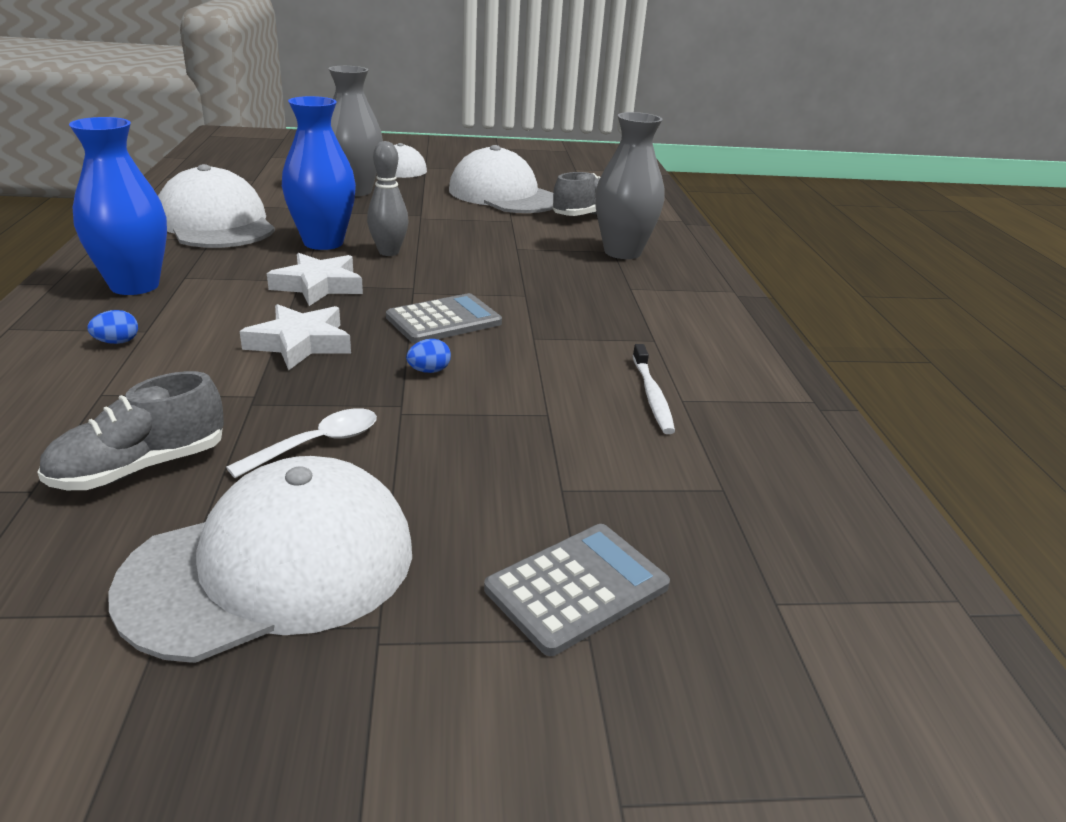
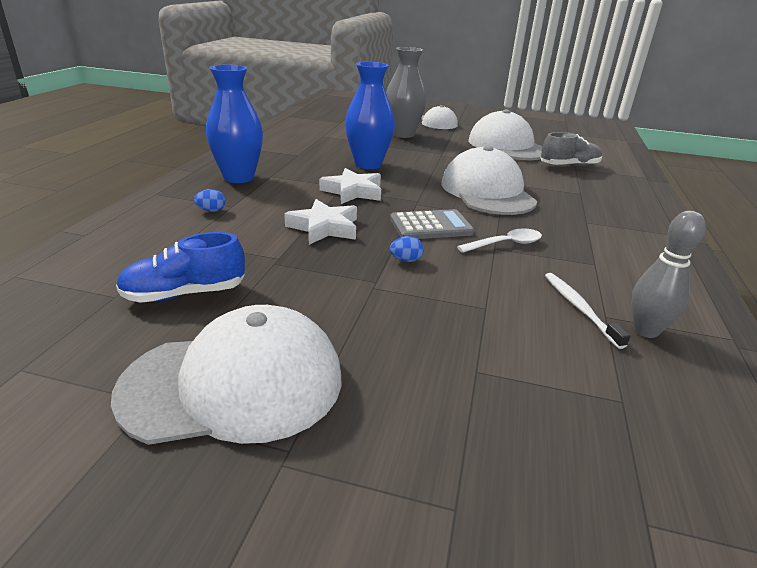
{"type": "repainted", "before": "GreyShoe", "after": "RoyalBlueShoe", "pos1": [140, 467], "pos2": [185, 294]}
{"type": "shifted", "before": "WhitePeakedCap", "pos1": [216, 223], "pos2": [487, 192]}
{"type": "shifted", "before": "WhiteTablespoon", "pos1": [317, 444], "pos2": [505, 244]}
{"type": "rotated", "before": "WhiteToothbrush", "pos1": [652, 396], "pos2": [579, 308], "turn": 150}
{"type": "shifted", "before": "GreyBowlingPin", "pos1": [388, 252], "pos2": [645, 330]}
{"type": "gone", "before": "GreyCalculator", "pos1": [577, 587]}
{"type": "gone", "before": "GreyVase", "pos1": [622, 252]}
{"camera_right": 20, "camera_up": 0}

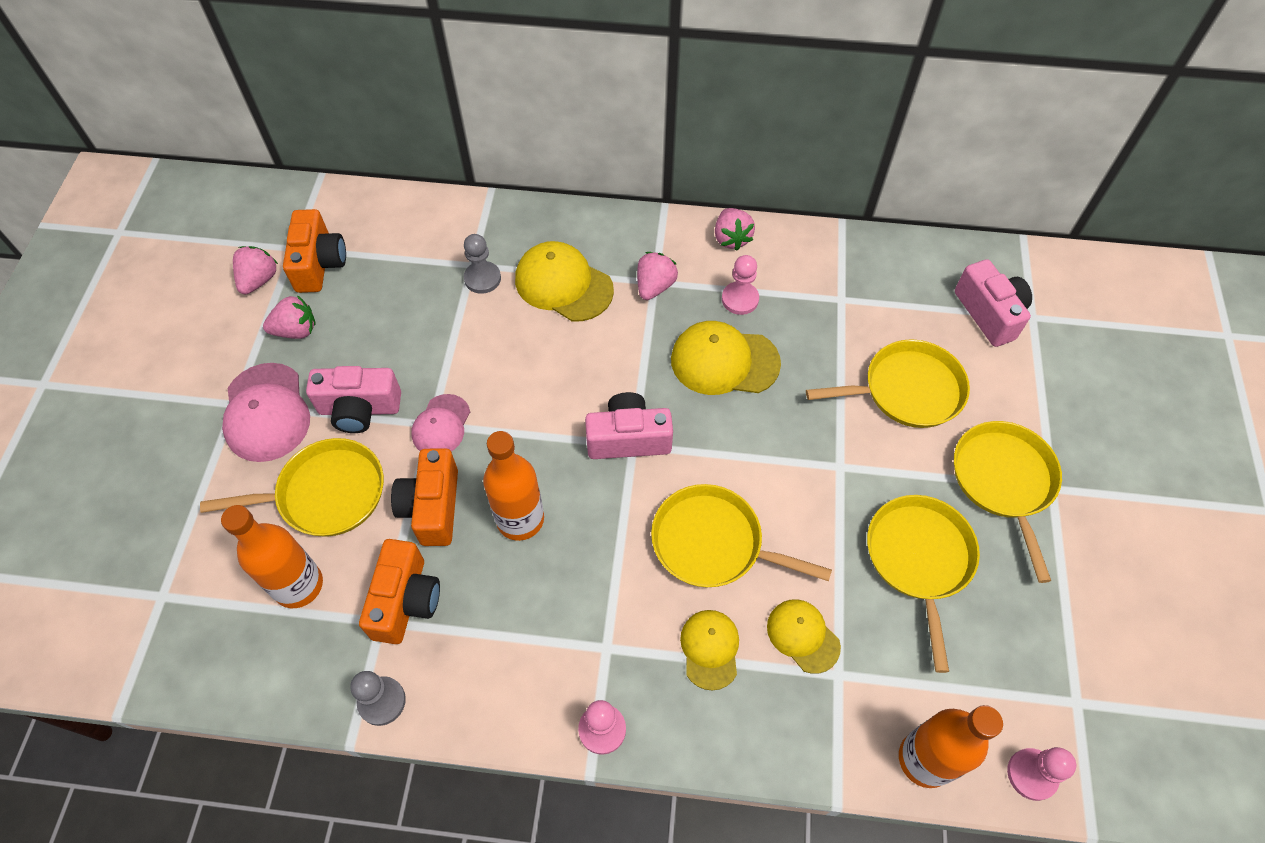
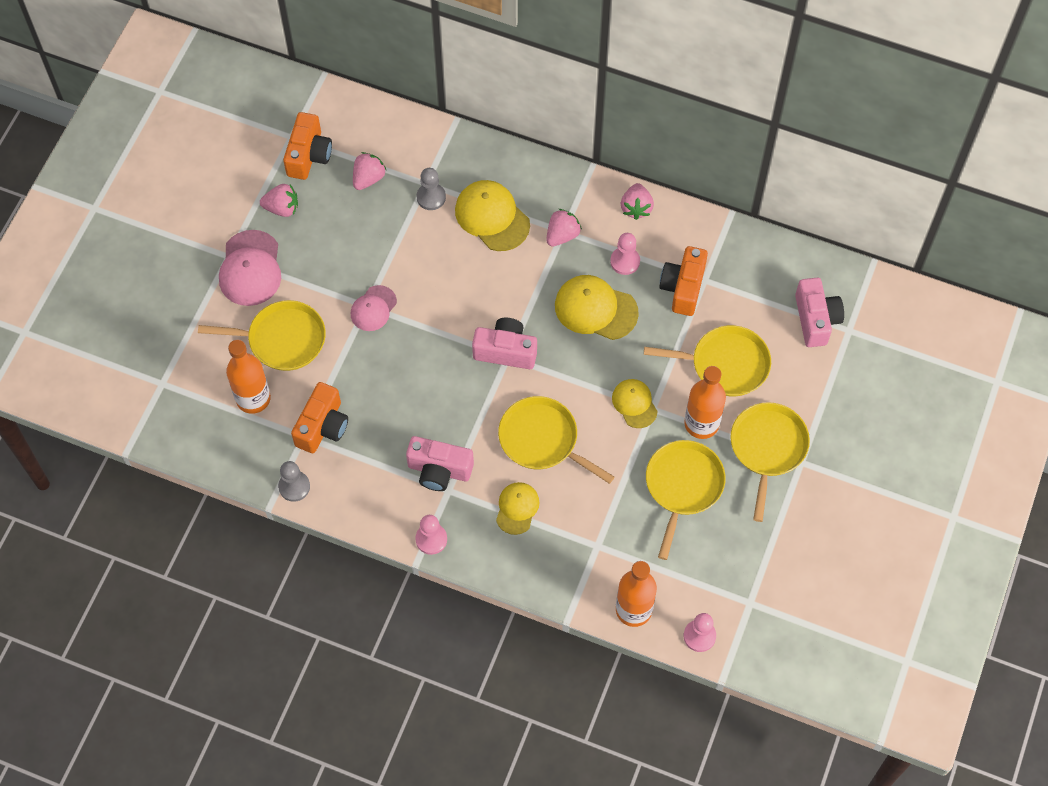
{"type": "shifted", "before": "RosePinkBerry", "pos1": [259, 280], "pos2": [368, 178]}
{"type": "shifted", "before": "RosePinkCamera", "pos1": [359, 409], "pos2": [439, 470]}
{"type": "shifted", "before": "BrightYellowPeakedCap", "pos1": [803, 636], "pos2": [634, 404]}
{"type": "shifted", "before": "OrangeColouredCamera", "pos1": [432, 507], "pos2": [683, 288]}
{"type": "shifted", "before": "OrangeColouredBottle", "pos1": [520, 519], "pos2": [701, 424]}
{"camera_right": 15, "camera_up": 5}

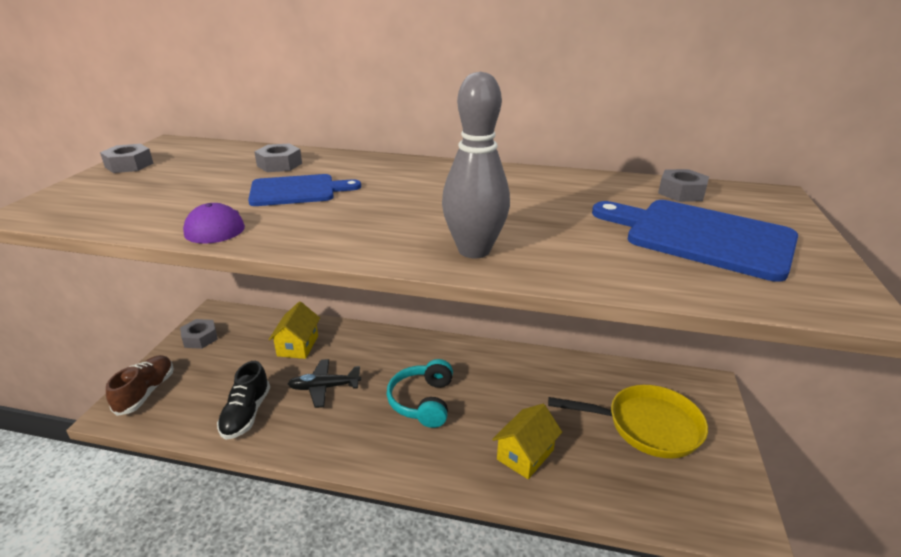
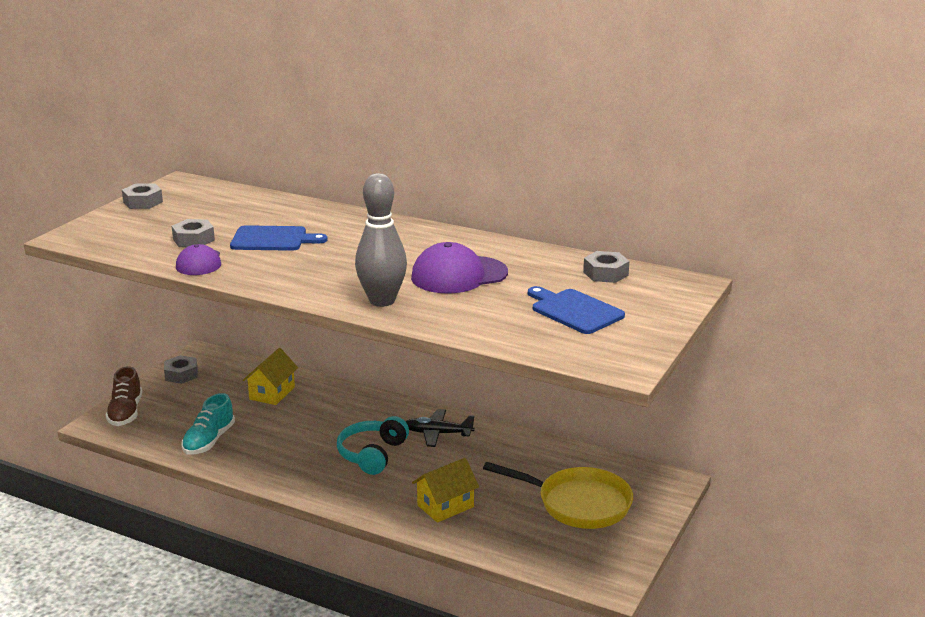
{"type": "rotated", "before": "RussetShoe", "pos1": [146, 392], "pos2": [126, 412], "turn": 150}
{"type": "shifted", "before": "GreyNut", "pos1": [279, 164], "pos2": [193, 239]}
{"type": "repainted", "before": "EbonyShoe", "after": "TealShoe", "pos1": [246, 414], "pos2": [209, 441]}
{"type": "shifted", "before": "EbonyToyPlane", "pos1": [324, 387], "pos2": [437, 433]}
{"type": "new", "after": "VioletPeakedCap", "pos2": [459, 275]}
{"type": "scaled", "before": "RoyalBlueChoppingBoard", "pos1": [701, 237], "pos2": [574, 310], "scale": 0.65}
{"camera_right": 15, "camera_up": -5}

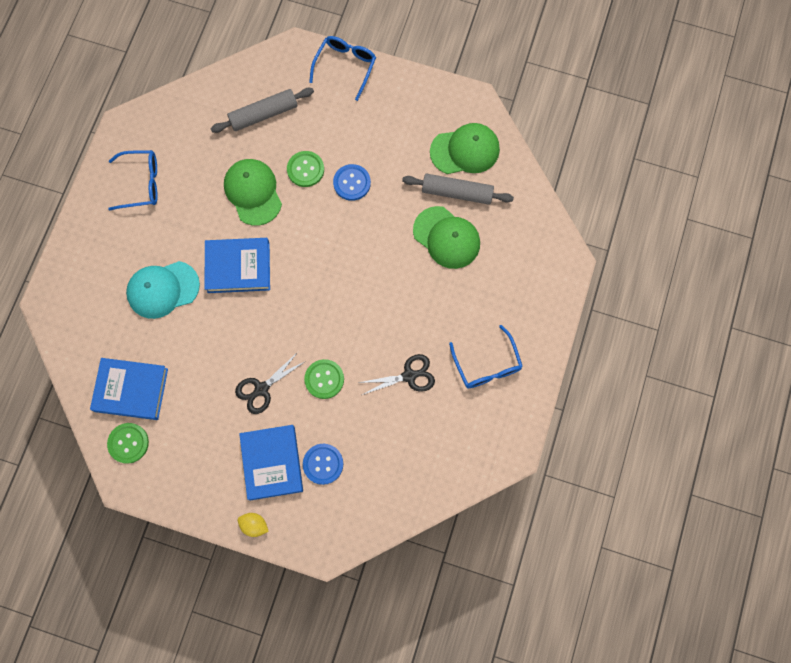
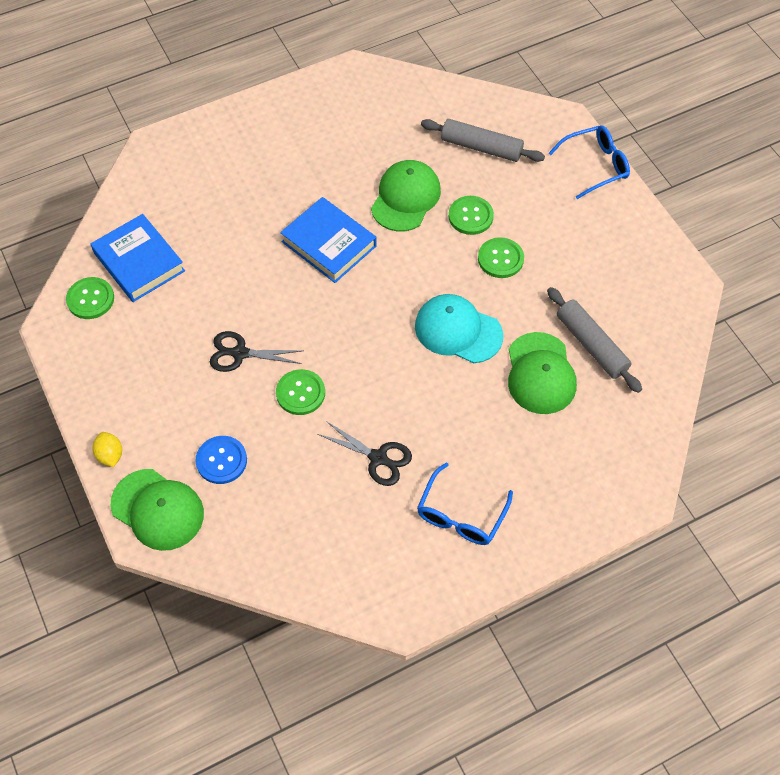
{"type": "shifted", "before": "LeafGreenPeakedCap", "pos1": [465, 150], "pos2": [158, 509]}
{"type": "shifted", "before": "TealPeakedCap", "pos1": [163, 289], "pos2": [458, 331]}
{"type": "repainted", "before": "RoyalBlueButton", "after": "LeafGreenButton", "pos1": [352, 183], "pos2": [500, 259]}
{"type": "gone", "before": "RoyalBlueSpectacles", "pos1": [141, 183]}
{"type": "gone", "before": "RoyalBlueHardback", "pos1": [272, 463]}
{"camera_right": 45, "camera_up": -15}

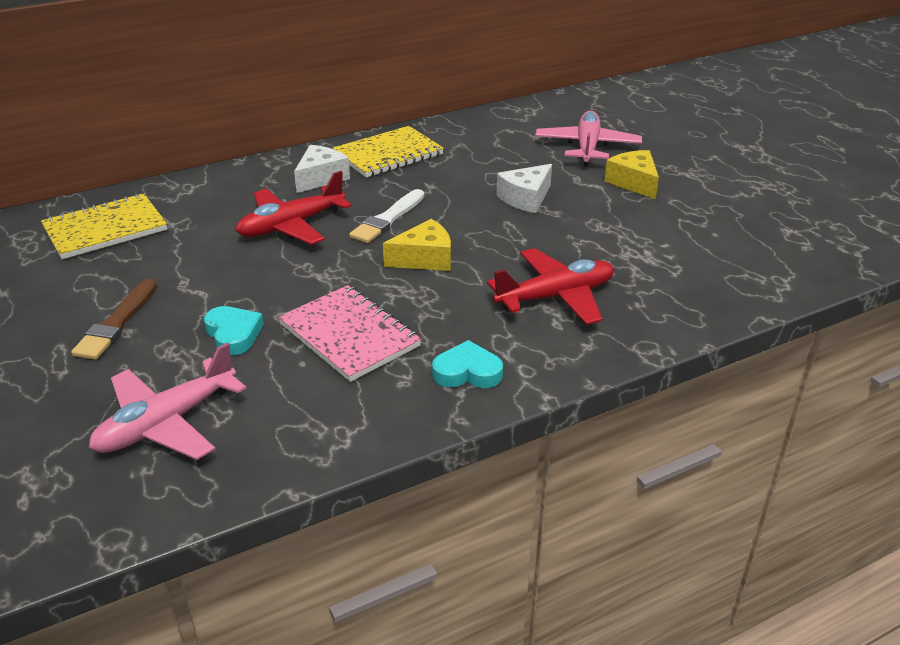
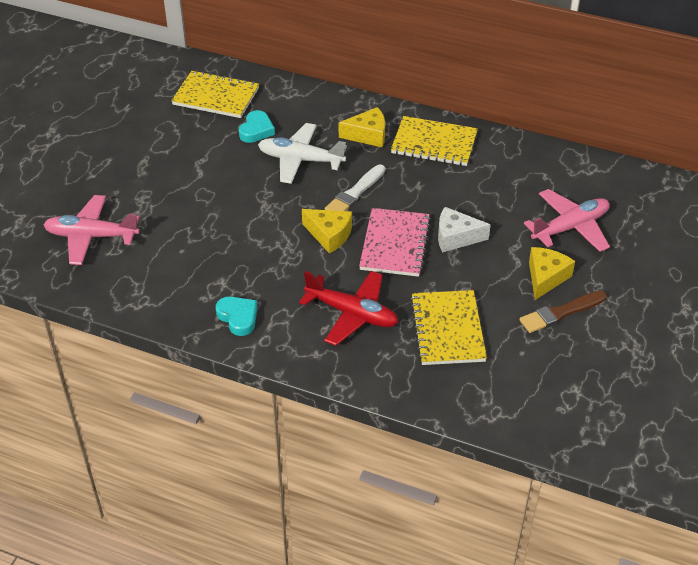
{"type": "shifted", "before": "TealHeartShape", "pos1": [233, 334], "pos2": [256, 130]}
{"type": "repainted", "before": "ScarletToyPlane", "after": "WhiteToyPlane", "pos1": [291, 226], "pos2": [300, 160]}
{"type": "rotated", "before": "WhiteBrush", "pos1": [388, 219], "pos2": [355, 193], "turn": -45}
{"type": "repainted", "before": "WhiteCheese", "after": "BrightYellowCheese", "pos1": [321, 178], "pos2": [368, 135]}
{"type": "shifted", "before": "RosePinkNotebook", "pos1": [349, 335], "pos2": [395, 244]}
{"type": "new", "after": "BrightYellowNotebook", "pos2": [447, 329]}
{"type": "shifted", "before": "RussetBrush", "pos1": [117, 323], "pos2": [560, 313]}
{"camera_right": 50, "camera_up": 10}

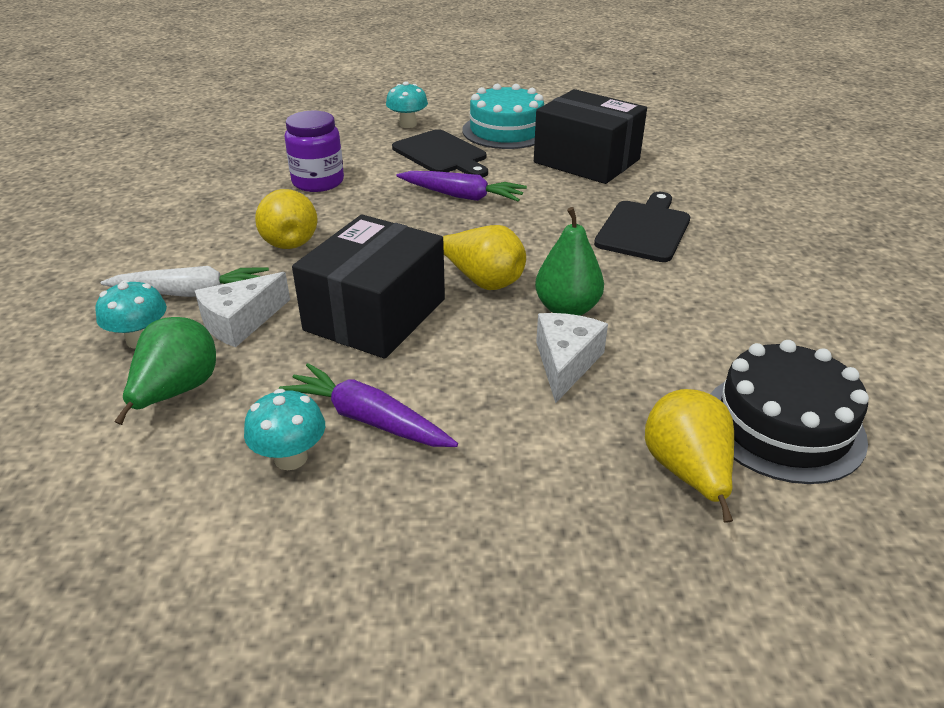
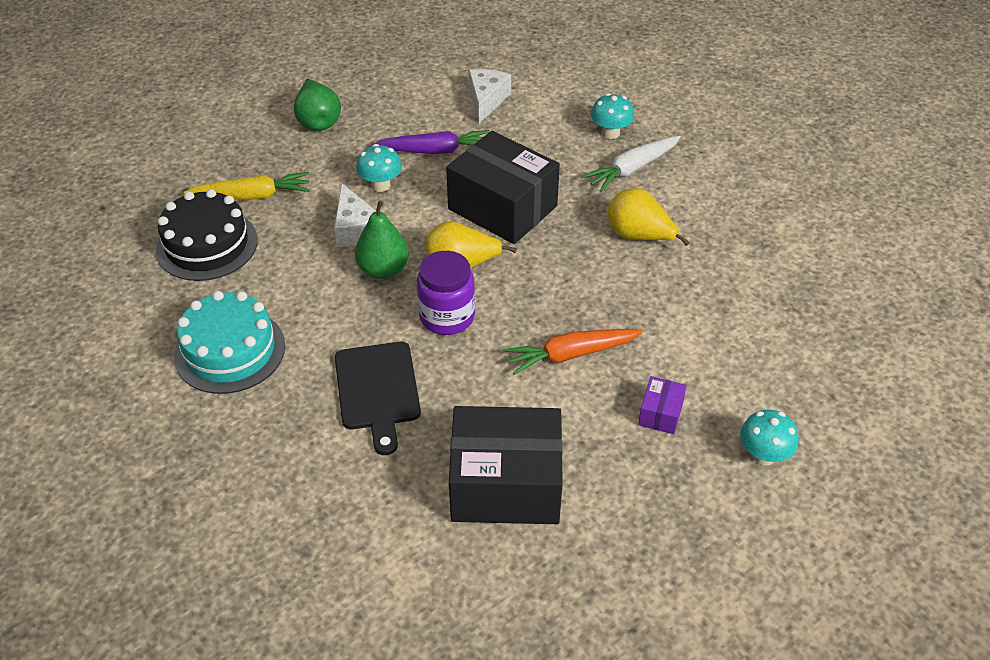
{"type": "shifted", "before": "TealCake", "pos1": [506, 131], "pos2": [230, 351]}
{"type": "swapped", "before": "BrightYellowPearFruit", "after": "BrightYellowRootVegetable", "pos1": [687, 473], "pos2": [252, 196]}
{"type": "shifted", "before": "LeafGreenPearFruit", "pos1": [177, 392], "pos2": [318, 121]}
{"type": "shifted", "before": "TealFungus", "pos1": [290, 458], "pos2": [380, 185]}
{"type": "shifted", "before": "VioletPreserveJar", "pos1": [318, 182], "pos2": [447, 317]}
{"type": "rotated", "before": "EbonyParcel", "pos1": [375, 314], "pos2": [502, 207], "turn": -45}
{"type": "shifted", "before": "WhiteCheese", "pos1": [241, 322], "pos2": [486, 100]}
{"type": "repainted", "before": "VioletRootVegetable", "after": "OrangeColouredRootVegetable", "pos1": [462, 196], "pos2": [571, 355]}
{"type": "swapped", "before": "EbonyChoppingBoard", "after": "VioletParcel", "pos1": [442, 154], "pos2": [660, 413]}
{"camera_right": 145, "camera_up": 10}

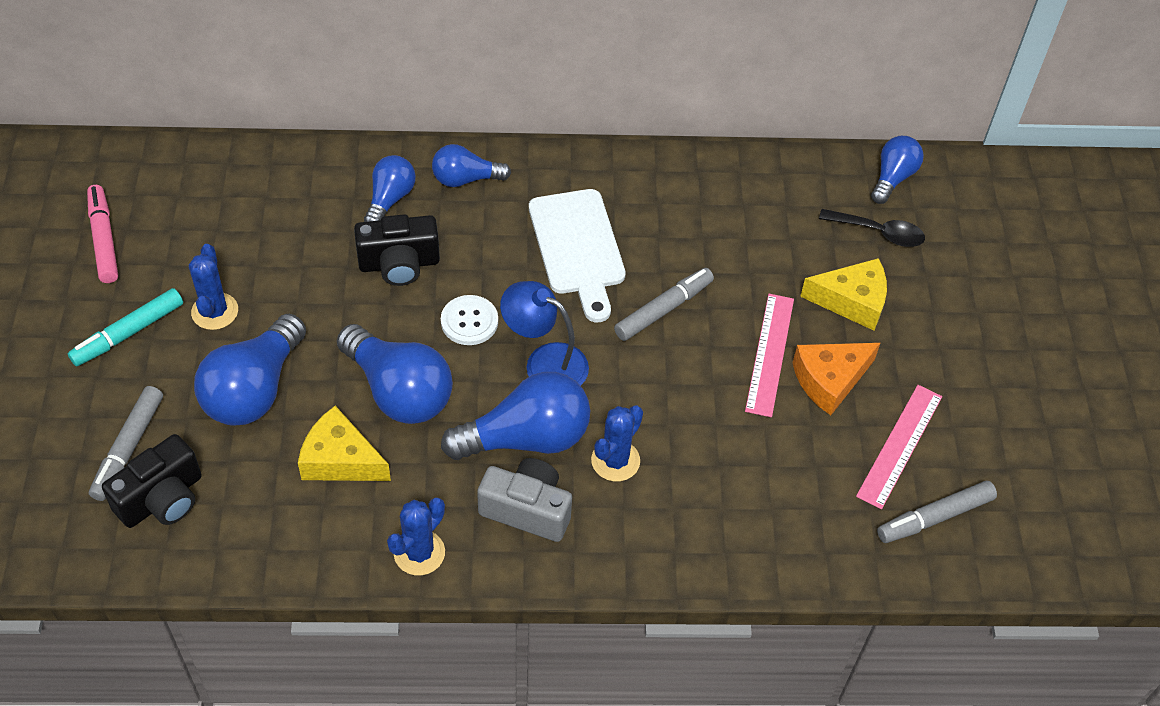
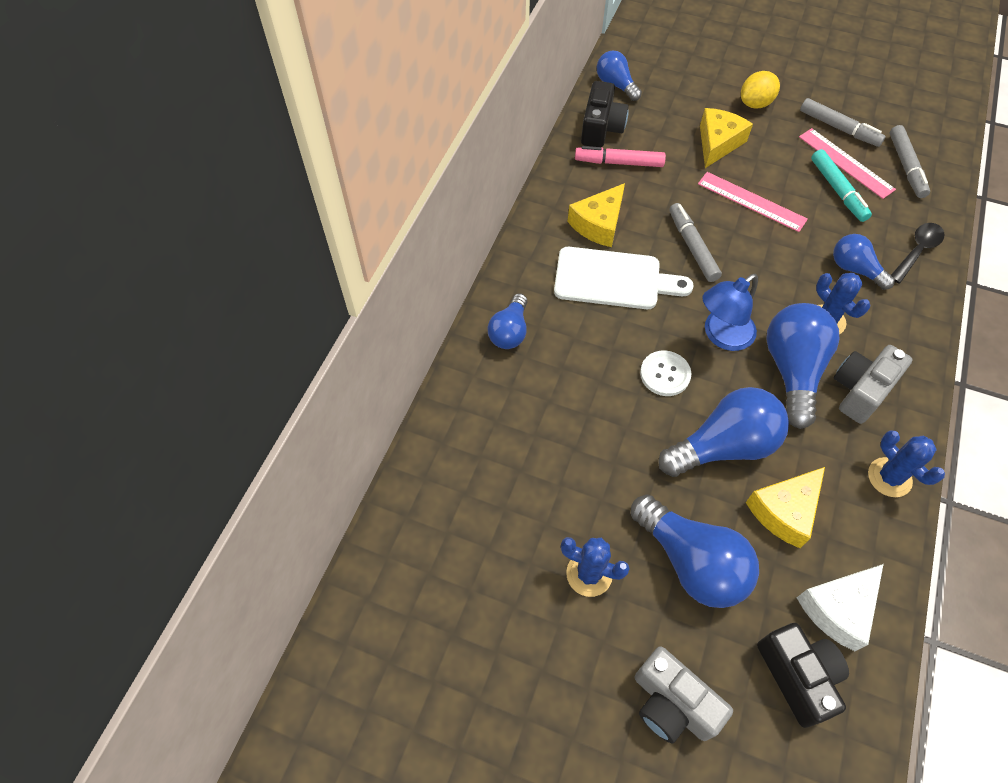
{"type": "new", "after": "BrightYellowCheese", "pos2": [599, 224]}
{"type": "shifted", "before": "RosePinkMarkerPen", "pos1": [104, 239], "pos2": [619, 162]}
{"type": "shifted", "before": "EbonyCamera", "pos1": [399, 264], "pos2": [601, 128]}
{"type": "new", "after": "GreyCamera", "pos2": [672, 704]}
{"type": "new", "after": "BrightYellowLemon", "pos2": [755, 103]}
{"type": "new", "after": "WhiteCheese", "pos2": [838, 608]}
{"type": "shifted", "before": "GreyMarkerPen", "pos1": [128, 448], "pos2": [839, 128]}
{"type": "shifted", "before": "TealMarkerPen", "pos1": [128, 333], "pos2": [837, 190]}
{"type": "shifted", "before": "RoyalBlueLightBulb", "pos1": [390, 199], "pos2": [854, 269]}
{"type": "shifted", "before": "EbonyTablespoon", "pos1": [879, 232], "pos2": [917, 251]}
{"type": "gone", "before": "OrangeColouredCheese", "pos1": [829, 380]}
{"camera_right": -65, "camera_up": 5}

